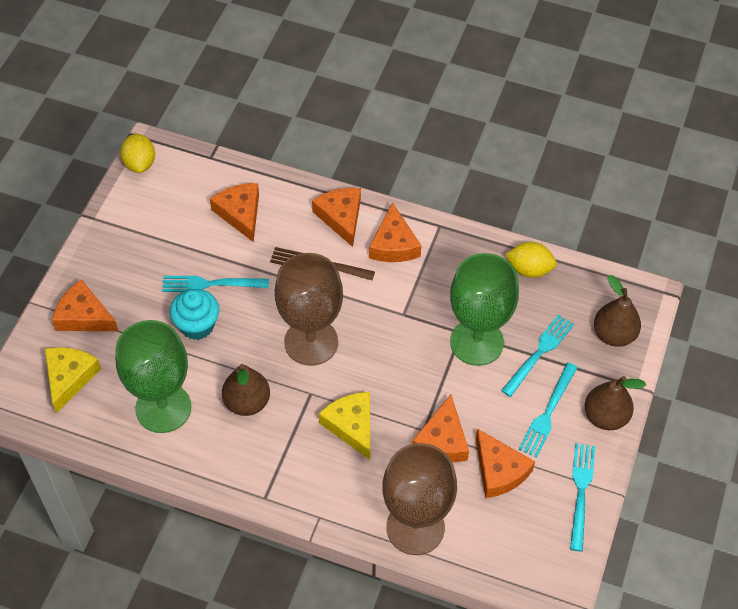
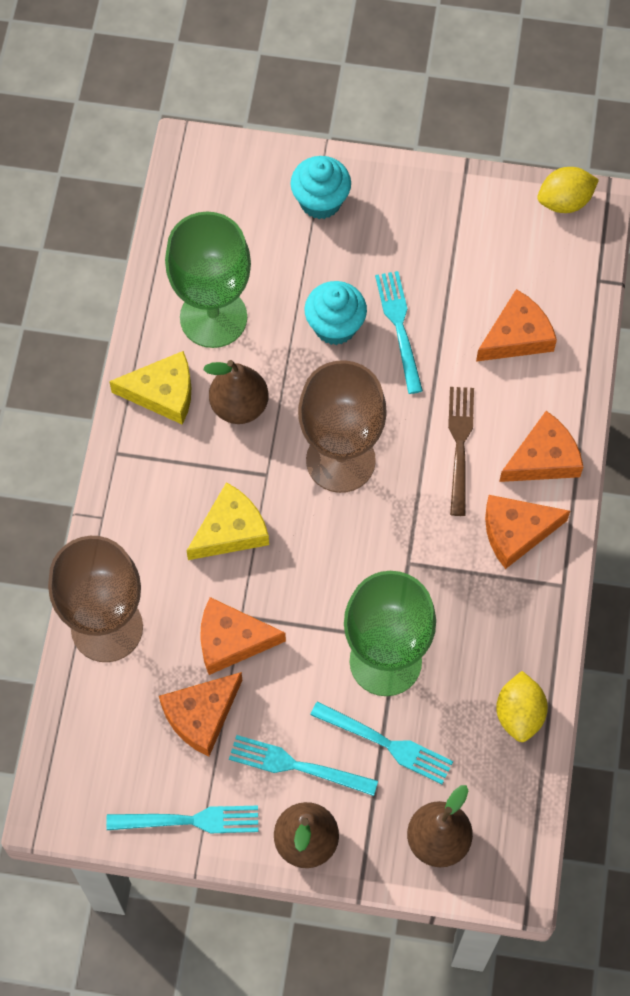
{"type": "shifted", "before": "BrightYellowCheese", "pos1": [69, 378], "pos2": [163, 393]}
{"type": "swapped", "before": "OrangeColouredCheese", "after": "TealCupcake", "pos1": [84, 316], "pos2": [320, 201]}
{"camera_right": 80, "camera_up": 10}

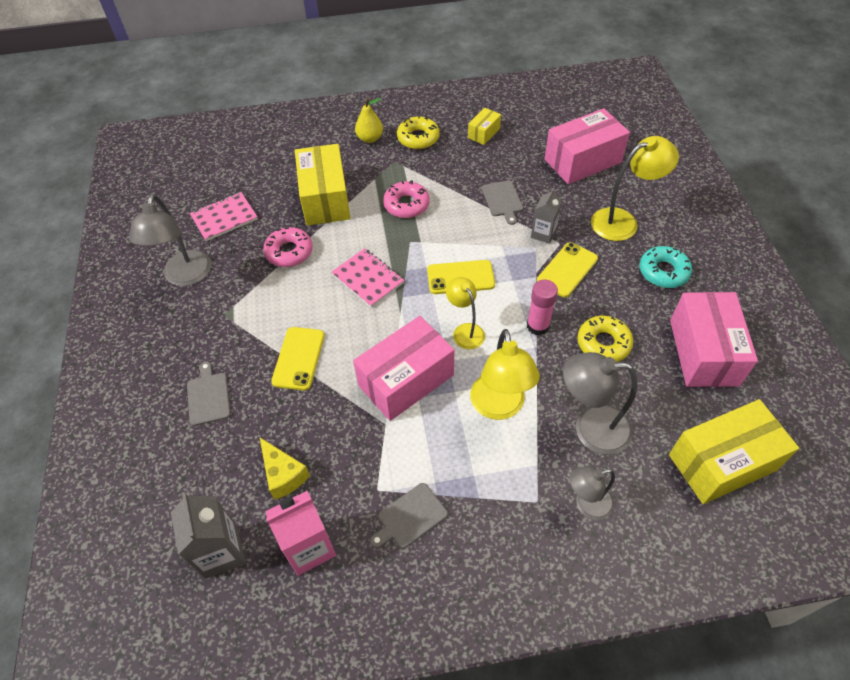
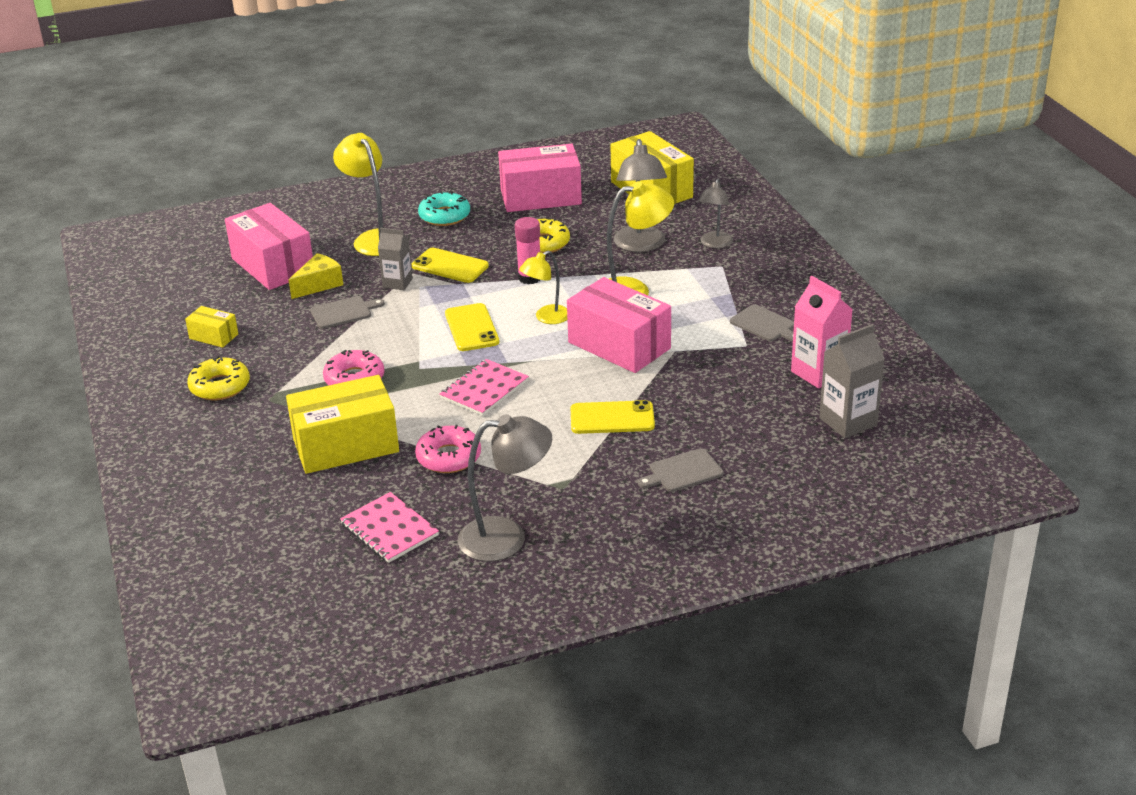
{"type": "shifted", "before": "BrightYellowCheese", "pos1": [283, 475], "pos2": [319, 284]}
{"type": "rotated", "before": "GreyLamp", "pos1": [587, 504], "pos2": [714, 244], "turn": 45}
{"type": "gone", "before": "BrightYellowPearFruit", "pos1": [370, 138]}
{"camera_right": -100, "camera_up": -20}

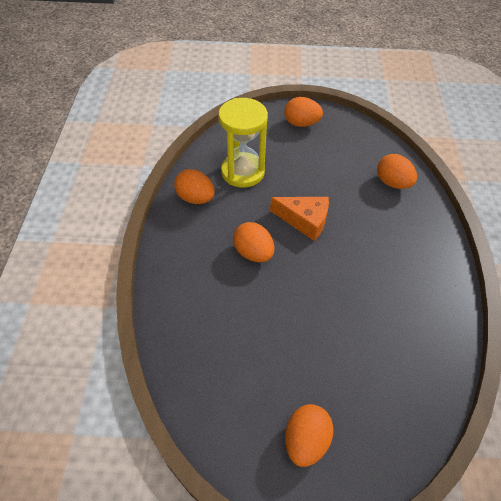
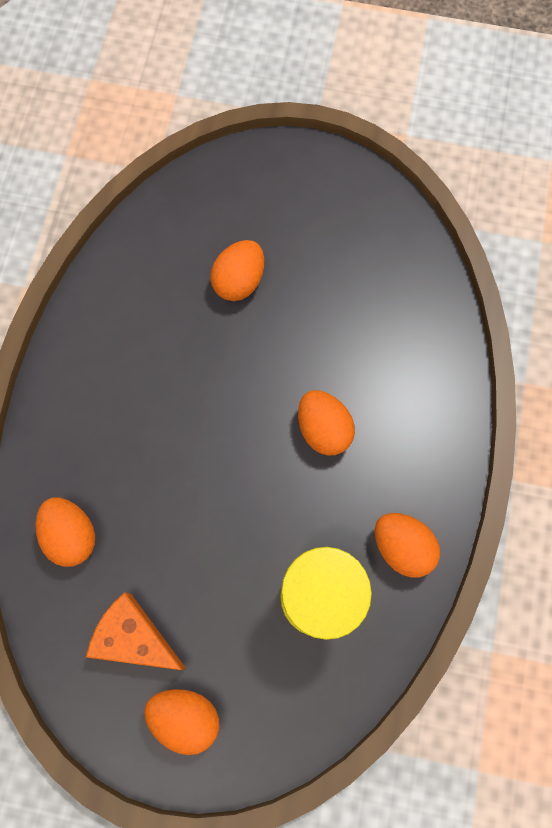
{"type": "shifted", "before": "OrangeColouredCheese", "pos1": [304, 220], "pos2": [134, 637]}
{"type": "shifted", "before": "OrangeColouredEgg", "pos1": [306, 440], "pos2": [239, 281]}
{"camera_right": -170, "camera_up": 20}

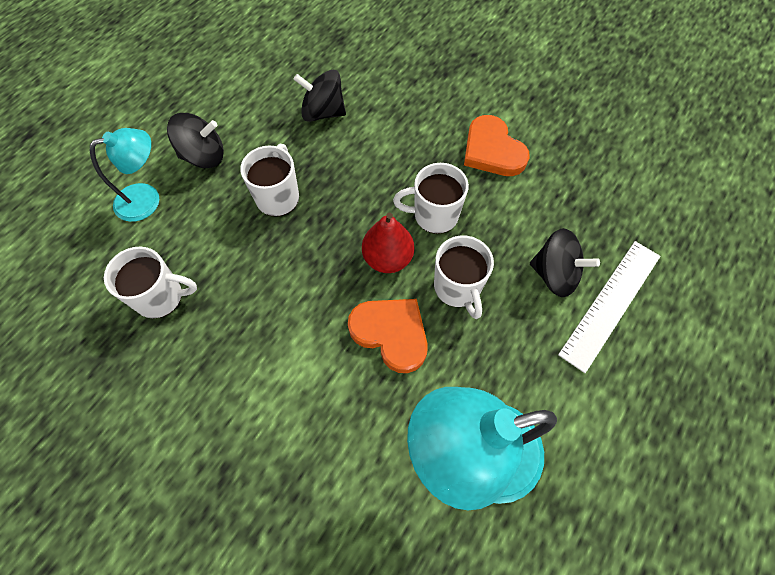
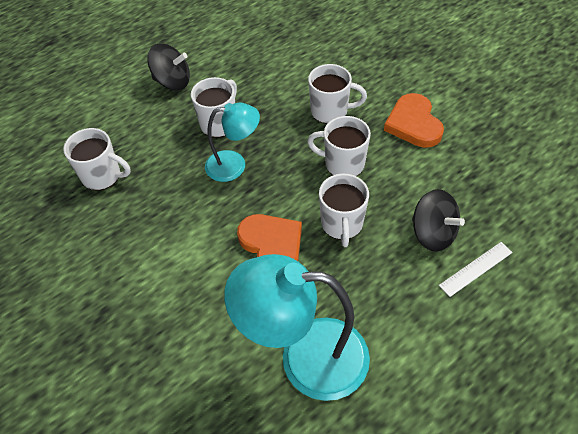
{"type": "shifted", "before": "TealLamp", "pos1": [147, 199], "pos2": [234, 165]}
{"type": "new", "after": "WhiteMug", "pos2": [330, 111]}
{"type": "scaled", "before": "WhiteMeasuringStick", "pos1": [610, 303], "pos2": [475, 268], "scale": 0.58}
{"type": "gone", "before": "EbonyWhirligig", "pos1": [323, 112]}
{"type": "gone", "before": "ScarletPearFruit", "pos1": [387, 258]}
{"camera_right": 20, "camera_up": -10}

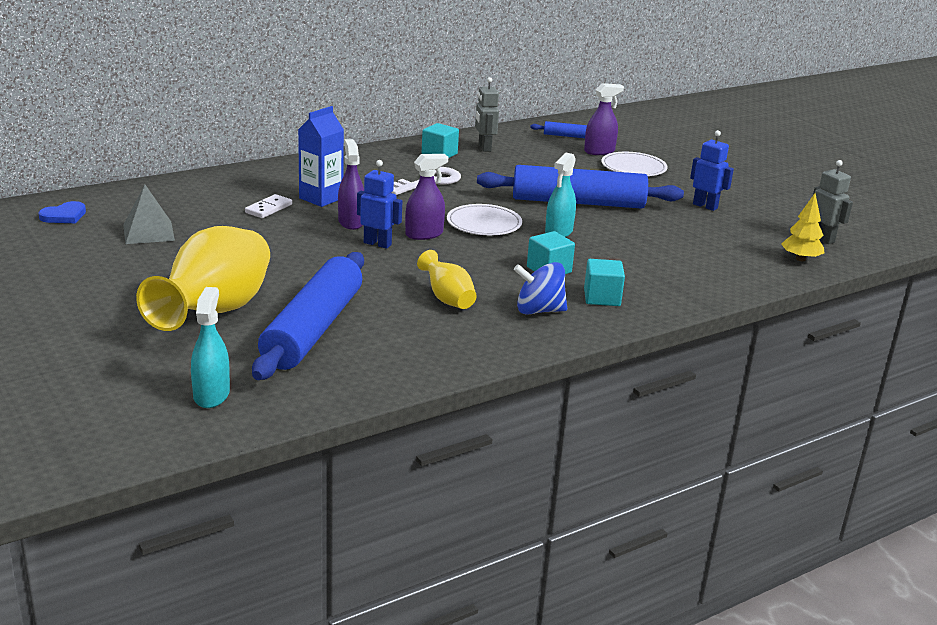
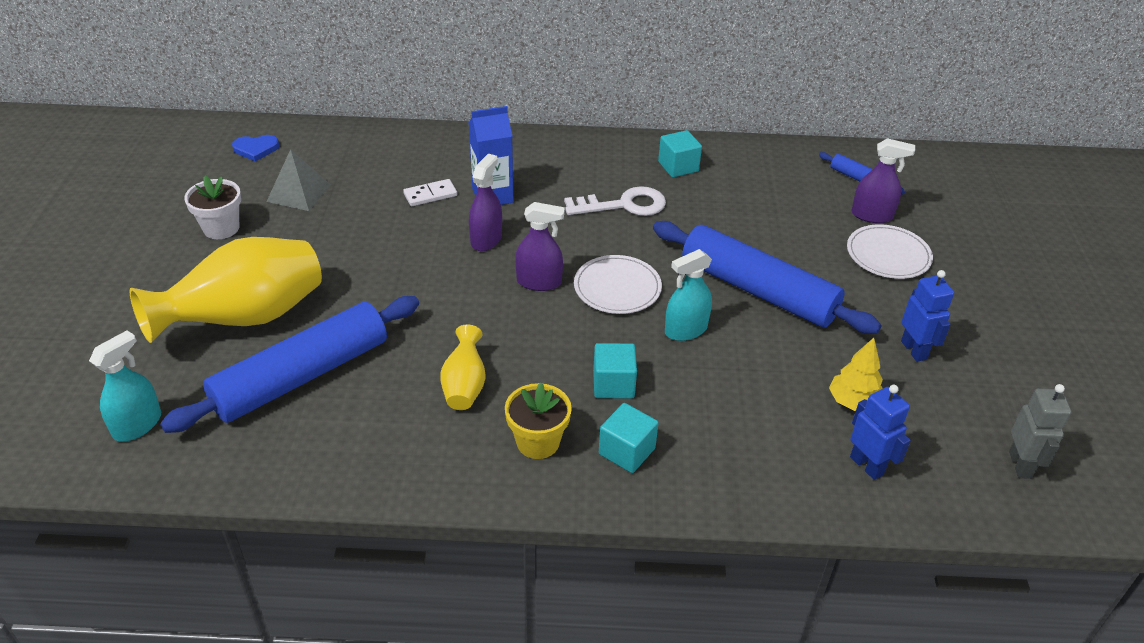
{"type": "new", "after": "WhiteFlowerPot", "pos2": [221, 228]}
{"type": "swapped", "before": "RoyalBlueWhirligig", "after": "BrightYellowFlowerPot", "pos1": [539, 310], "pos2": [538, 442]}
{"type": "shifted", "before": "BrightYellowTree", "pos1": [800, 259], "pos2": [853, 402]}
{"type": "shifted", "before": "RoyalBlueRobotFigure", "pos1": [377, 244], "pos2": [867, 465]}
{"type": "gone", "before": "GreyRobotFigure", "pos1": [484, 148]}
{"camera_right": 35, "camera_up": 15}

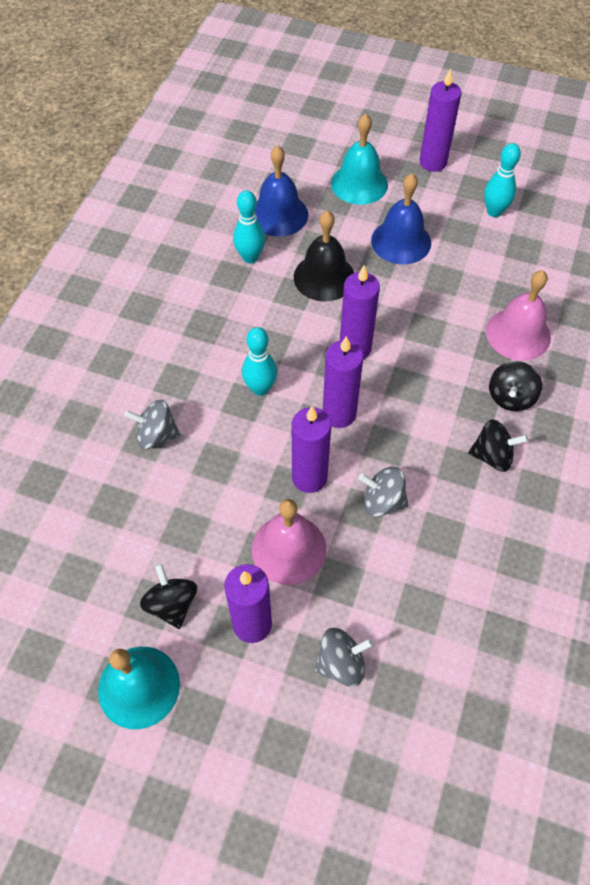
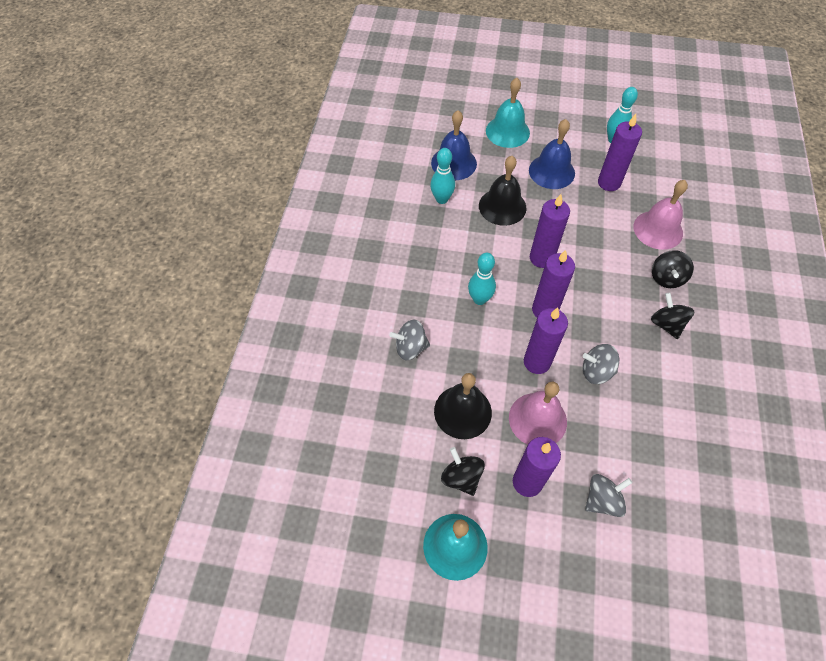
{"type": "new", "after": "EbonyHandBell", "pos2": [462, 411]}
{"type": "shifted", "before": "VioletWaxCandle", "pos1": [433, 162], "pos2": [609, 183]}
{"type": "rotated", "before": "EbonyWhirligig", "pos1": [492, 456], "pos2": [666, 324], "turn": -105}
{"camera_right": -10, "camera_up": 0}

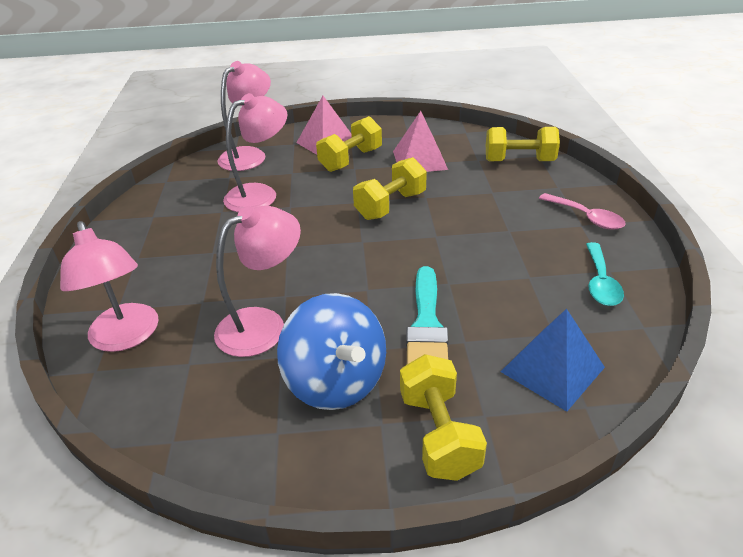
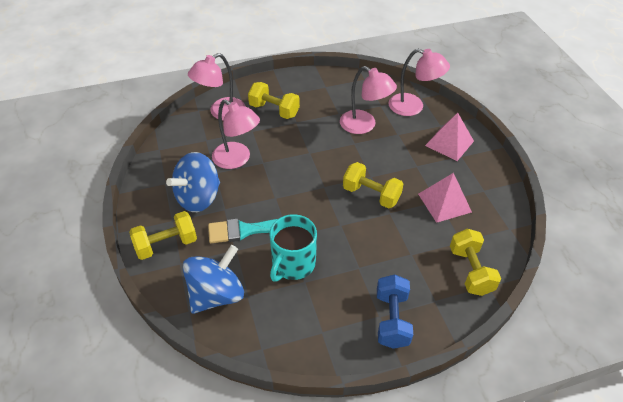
{"type": "swapped", "before": "RoyalBluePyramid", "after": "RoyalBlueWhirligig", "pos1": [552, 369], "pos2": [216, 294]}
{"type": "shifted", "before": "BrightYellowHandWeight", "pos1": [351, 160], "pos2": [274, 110]}
{"type": "new", "after": "TealMug", "pos2": [293, 264]}
{"type": "swapped", "before": "RosePinkTablespoon", "after": "RoyalBlueHandWeight", "pos1": [586, 217], "pos2": [392, 319]}
{"type": "gone", "before": "TealTablespoon", "pos1": [600, 282]}
{"camera_right": 75, "camera_up": 10}

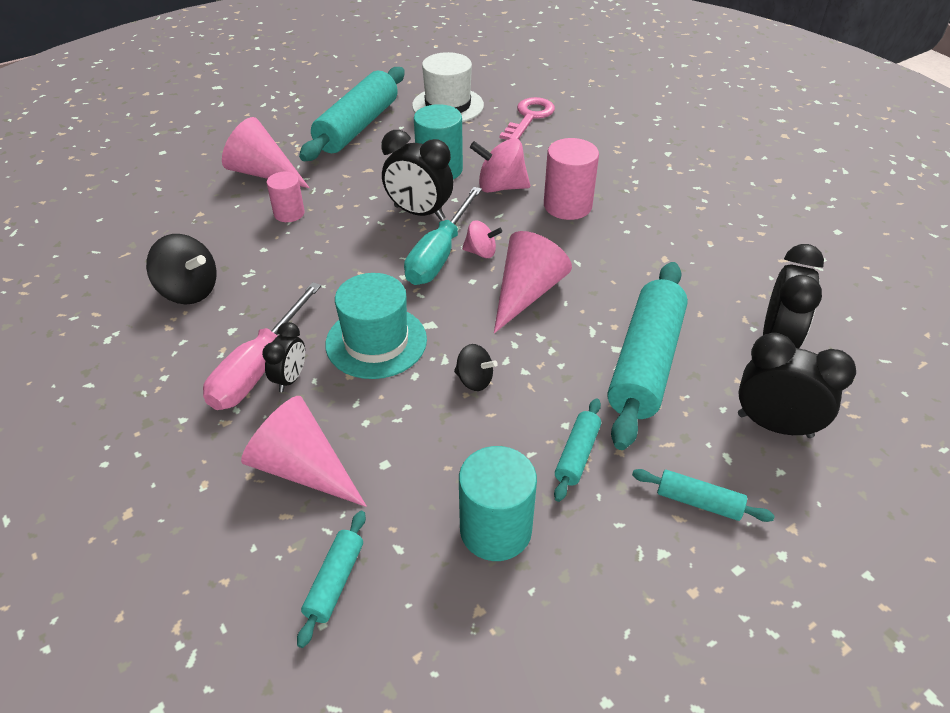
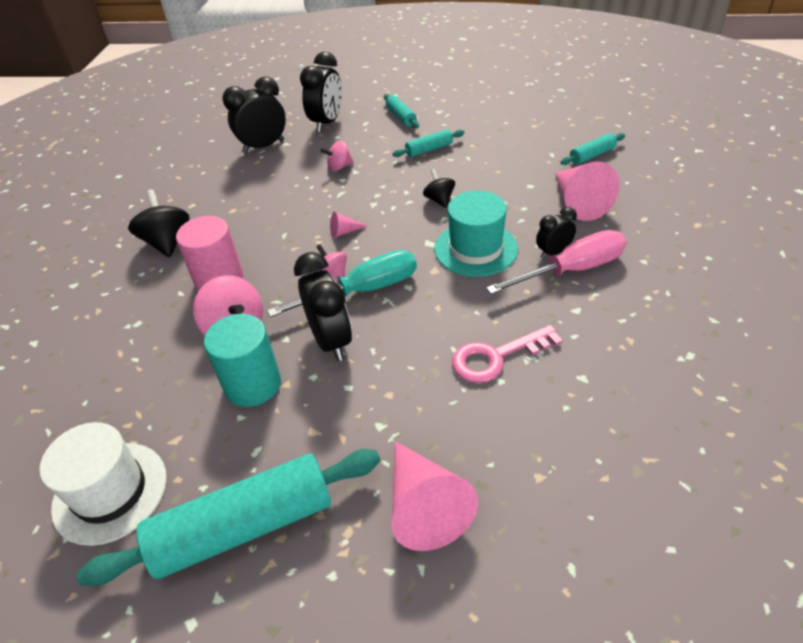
{"type": "shifted", "before": "EbonyWhirligig", "pos1": [189, 291], "pos2": [167, 242]}
{"type": "rotated", "before": "EbonyBedsideClock", "pos1": [774, 425], "pos2": [327, 123], "turn": -135}
{"type": "swapped", "before": "TealPastryRoller", "after": "RosePinkWhirligig", "pos1": [645, 363], "pos2": [339, 167]}
{"type": "scaled", "before": "RosePinkCone", "pos1": [526, 293], "pos2": [344, 232], "scale": 0.45}
{"type": "shifted", "before": "RosePinkDoorKey", "pos1": [529, 117], "pos2": [496, 357]}
{"type": "gone", "before": "RosePinkCylinderShape", "pos1": [289, 213]}
{"type": "gone", "before": "TealCylinderShape", "pos1": [495, 530]}
{"camera_right": -135, "camera_up": 0}

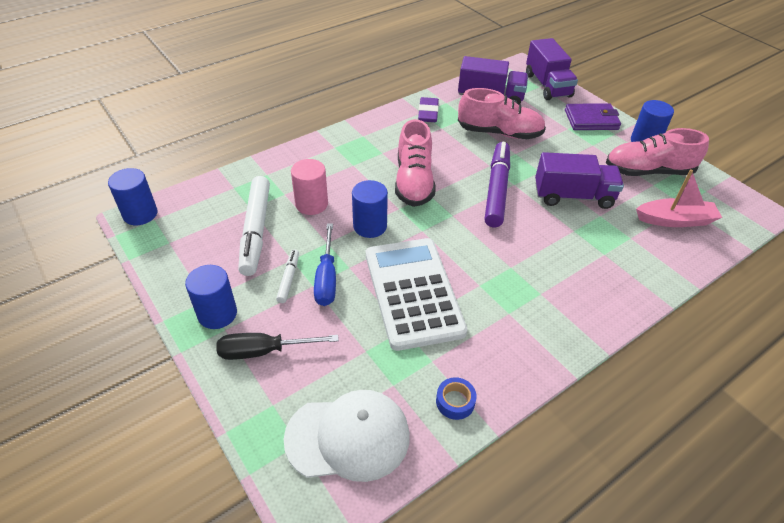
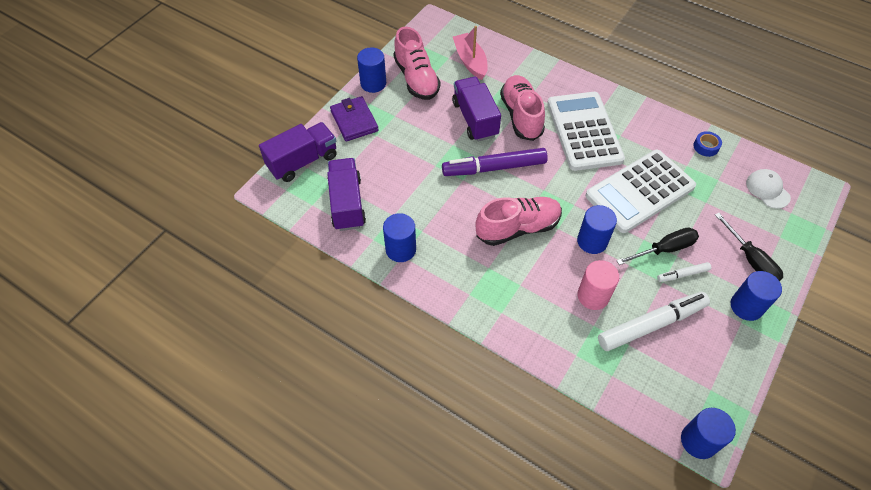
{"type": "swapped", "before": "VioletPencilEraser", "after": "RoyalBlueCylinderShape", "pos1": [428, 113], "pos2": [401, 249]}
{"type": "shifted", "before": "RosePinkShoe", "pos1": [499, 133], "pos2": [521, 116]}
{"type": "new", "after": "WhiteCalculator", "pos2": [584, 131]}
{"type": "repainted", "before": "RoyalBlueHandScrewdriver", "after": "EbonyHandScrewdriver", "pos1": [327, 278], "pos2": [664, 249]}
{"type": "scaled", "before": "WhitePeakedCap", "pos1": [348, 437], "pos2": [767, 190], "scale": 0.59}
{"camera_right": -110, "camera_up": 10}

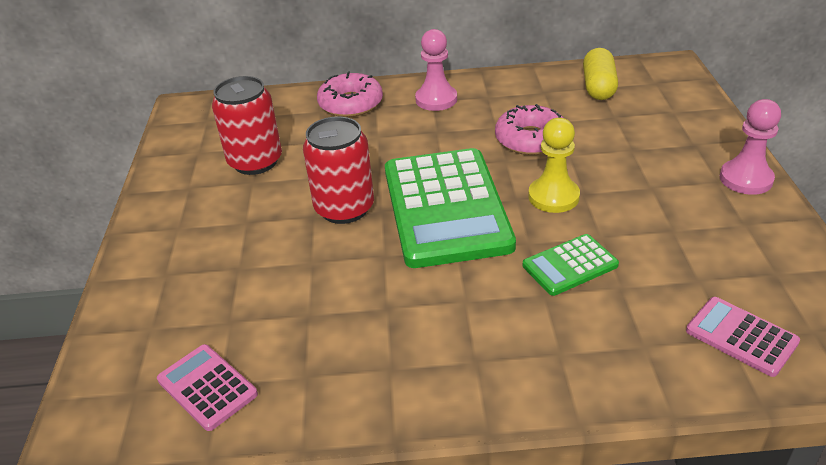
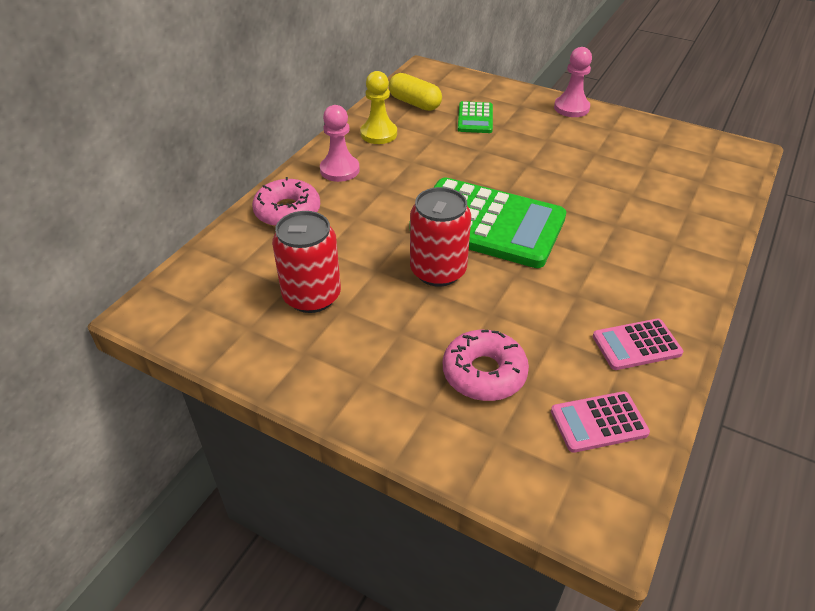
{"type": "shifted", "before": "BrightYellowChessPawn", "pos1": [553, 197], "pos2": [378, 134]}
{"type": "shifted", "before": "RosePinkDonut", "pos1": [530, 139], "pos2": [484, 373]}
{"type": "shifted", "before": "LeafGreenCalculator", "pos1": [570, 265], "pos2": [475, 118]}
{"type": "shifted", "before": "RosePinkCalculator", "pos1": [741, 337], "pos2": [636, 345]}
{"camera_right": -60, "camera_up": 5}

